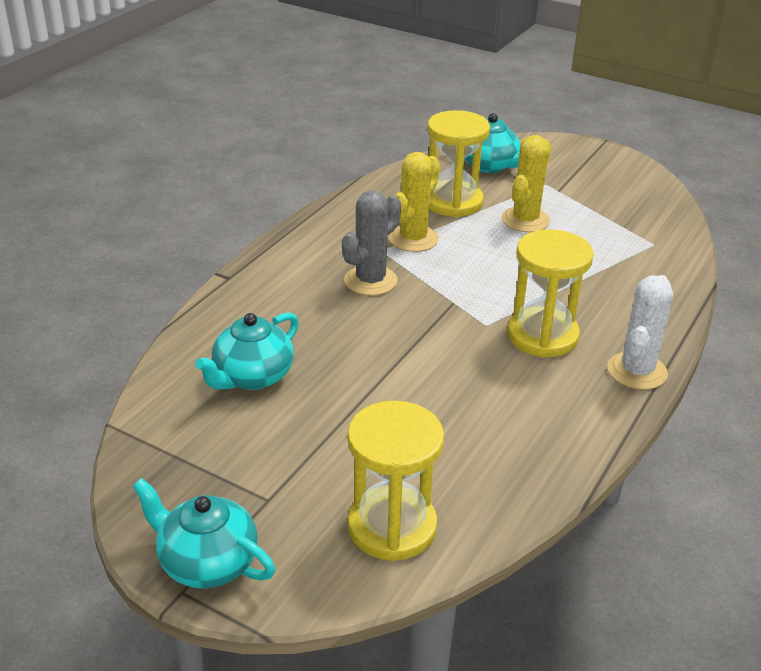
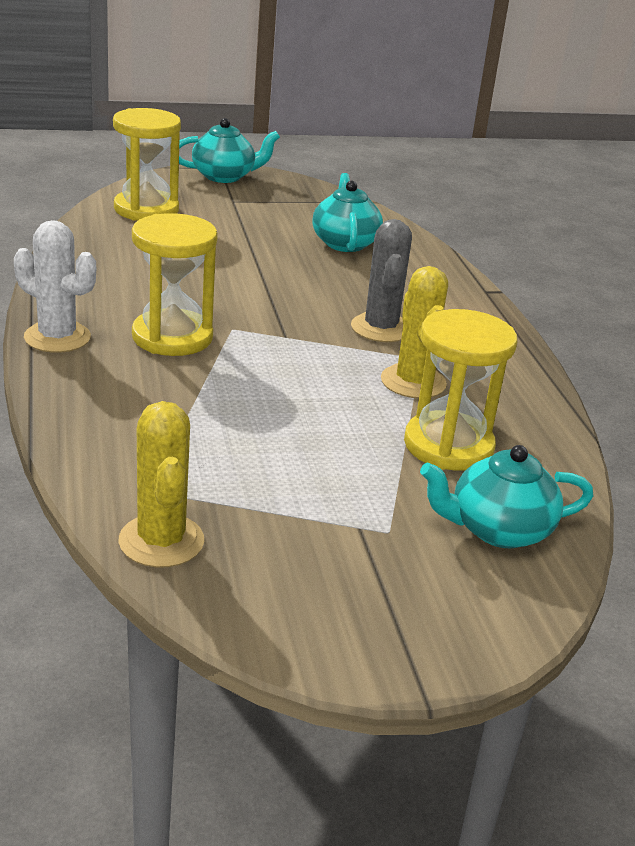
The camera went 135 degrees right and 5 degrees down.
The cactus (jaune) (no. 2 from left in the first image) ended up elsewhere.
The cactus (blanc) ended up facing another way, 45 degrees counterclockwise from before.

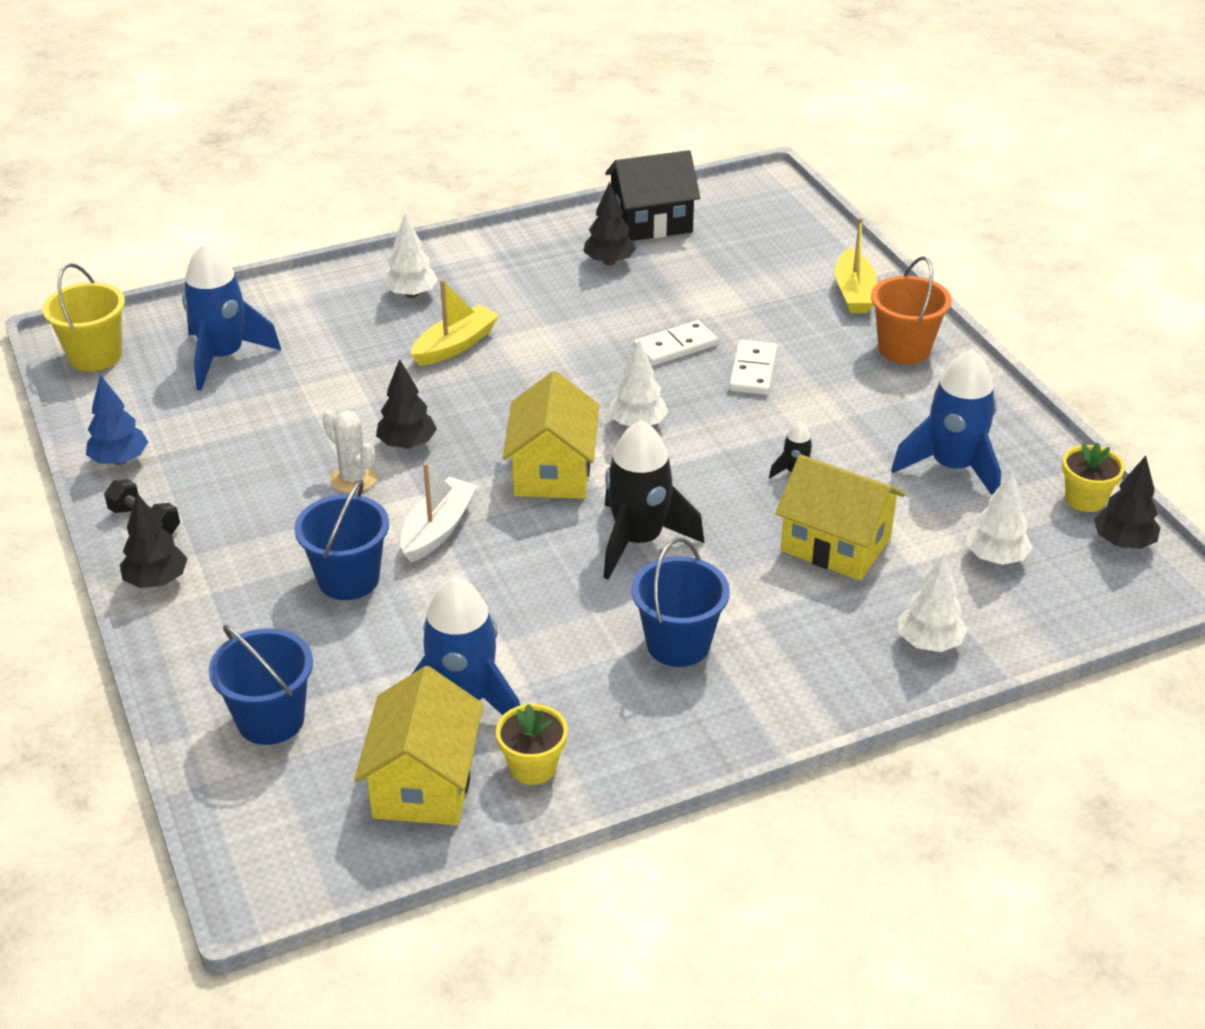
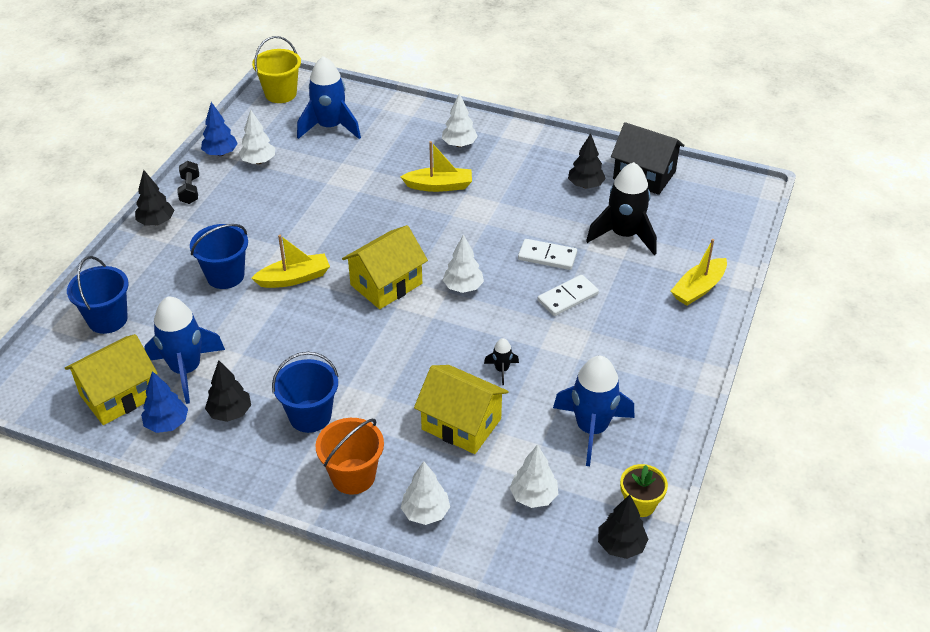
The camera went 45 degrees right and 5 degrees up.
The second view lost the cactus (blanc).
The arbre (noir) (no. 2 from left) ended up elsewhere.
What was the bateau (blanc) turned into the bateau (jaune) (no. 1 from left).
Where the pot de fleurs (jaune) (no. 1 from left) stood, the arbre (bleu) (no. 1 from left) came to stand.
The fusée (noir) (no. 1 from left in the first image) ended up elsewhere.
The maison (jaune) (no. 3 from left) ended up facing another way, 45 degrees counterclockwise from before.
The seau (orange) ended up elsewhere.
The second view gained the arbre (blanc) (no. 1 from left).

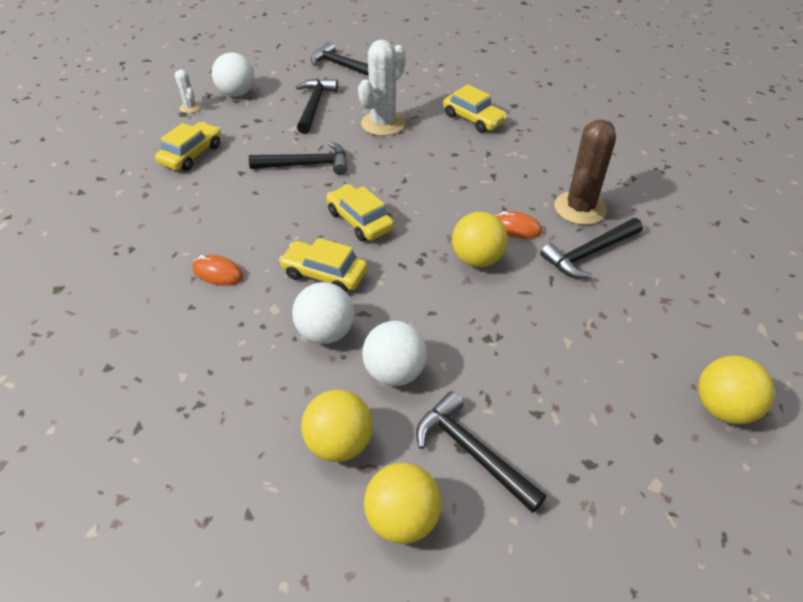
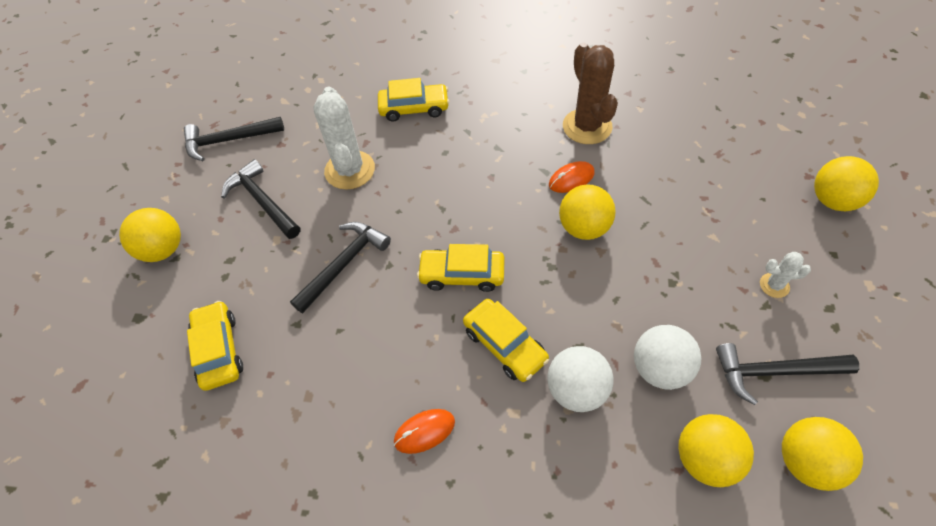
The camera went 45 degrees left and 10 degrees up.
The cactus (blanc) (no. 1 from left in the first image) ended up elsewhere.
What was the balle (blanc) (no. 1 from left) turned into the balle (jaune) (no. 1 from left).
The voiture (jaune) (no. 2 from left in the first image) ended up facing another way, 105 degrees counterclockwise from before.
The second view lost the marteau (noir) (no. 5 from left).

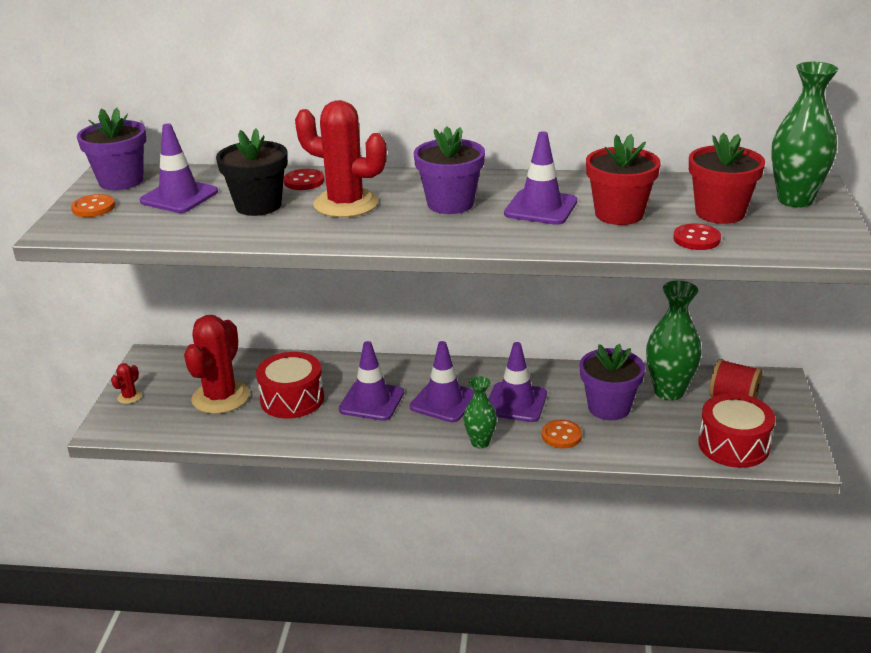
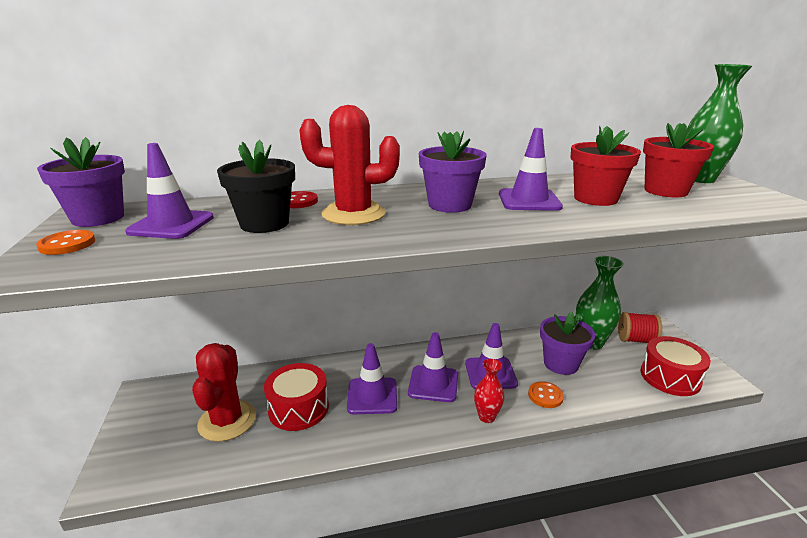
The camera went 20 degrees left and 5 degrees down.
The second view lost the cactus (rouge) (no. 1 from left).
What was the vase (vert) (no. 1 from left) turned into the vase (rouge).
The second view lost the bouton (rouge) (no. 2 from left).

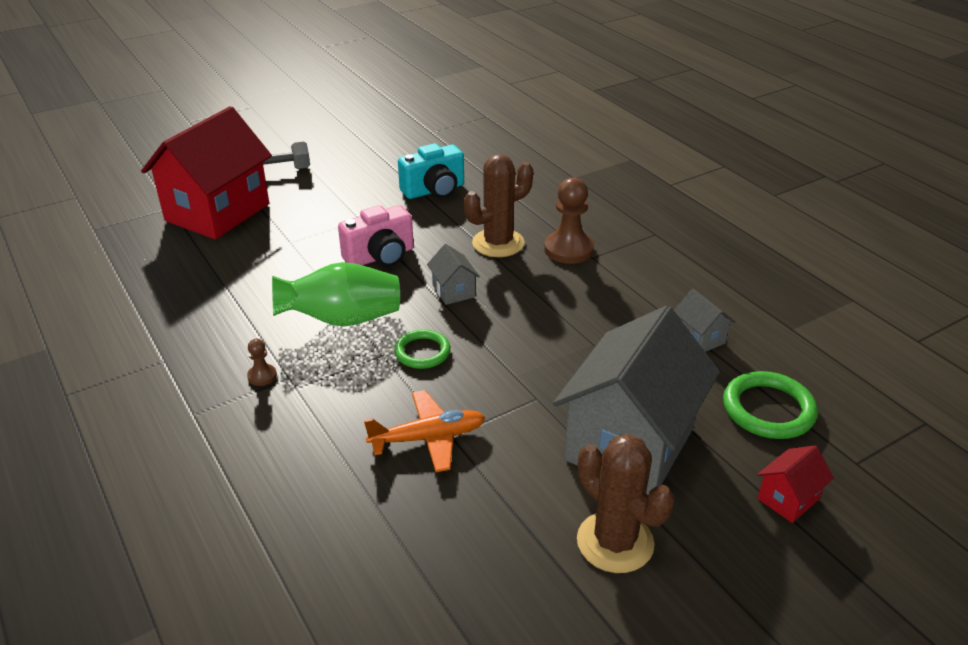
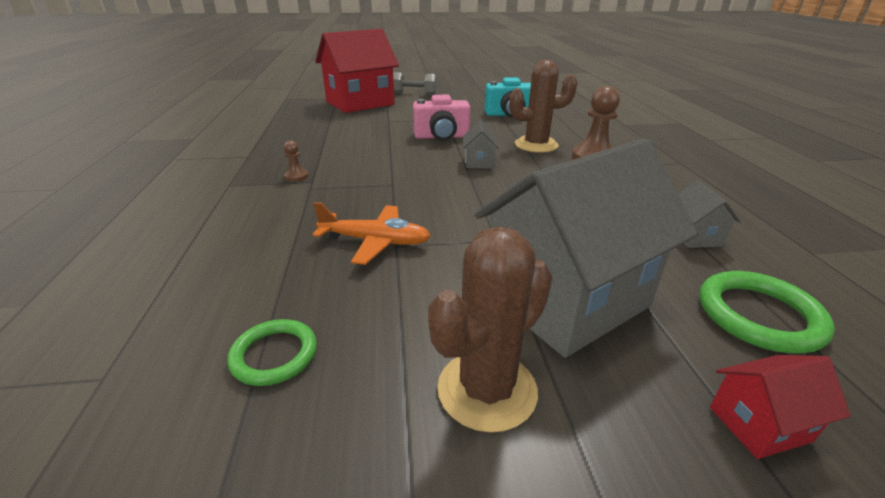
The camera went 25 degrees right and 5 degrees down.
The second view lost the vase (vert).
The anneau (vert) (no. 1 from left) ended up elsewhere.
The cactus (marron) (no. 2 from left in the first image) ended up facing another way, 60 degrees clockwise from before.

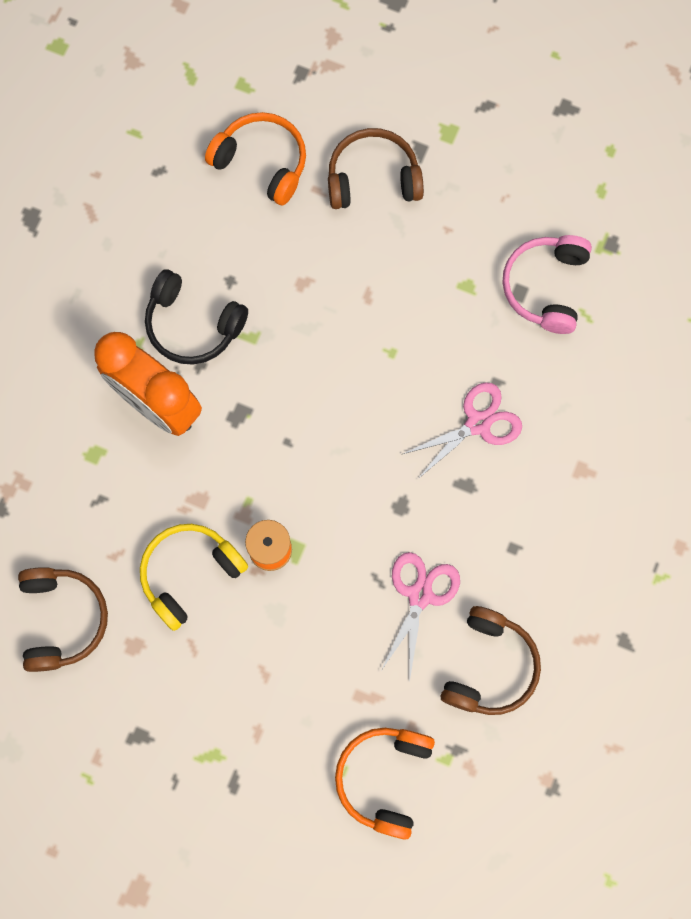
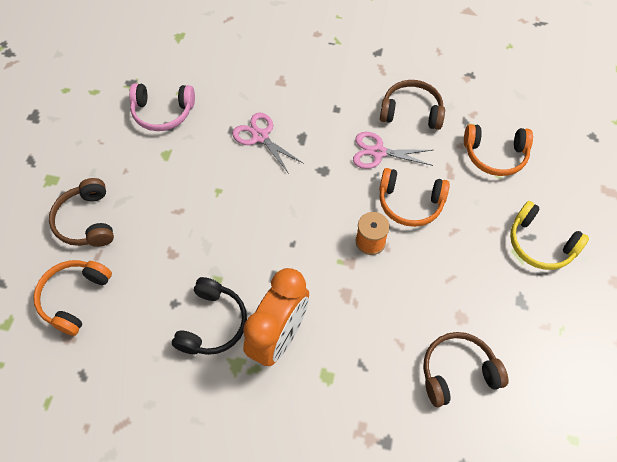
The camera went 100 degrees left and 15 degrees down.
The casque audio (jaune) ended up elsewhere.
The second view gained the casque audio (orange) (no. 2 from left).

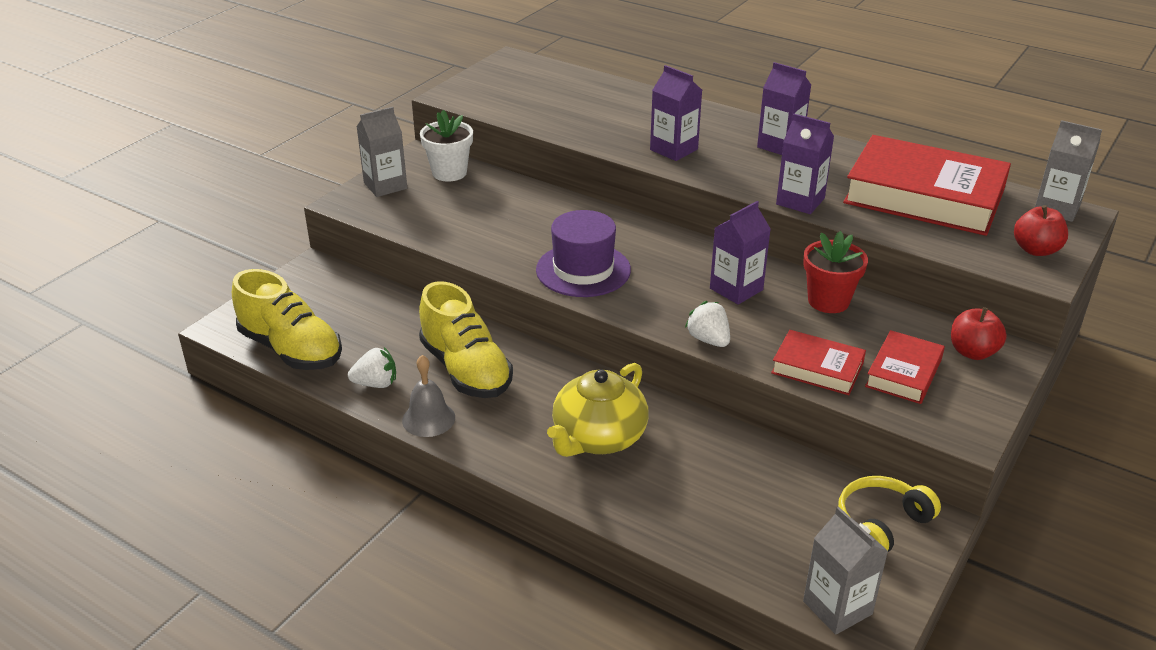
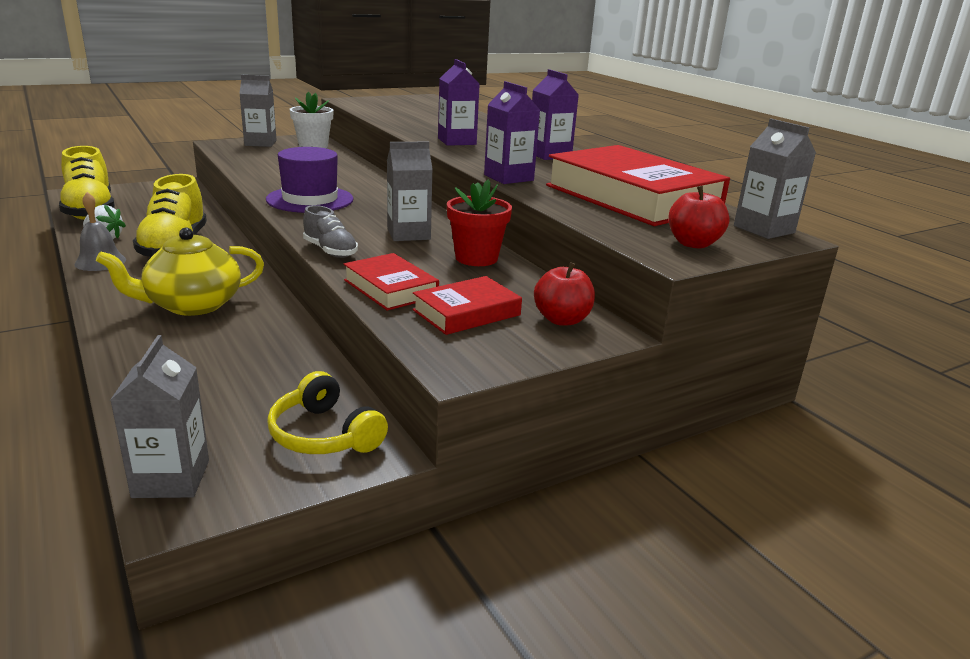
The camera went 25 degrees right and 10 degrees down.
Where the fraise (blanc) (no. 2 from left) stood, the chaussure (gris) came to stand.
What was the brique de lait (violet) (no. 2 from left) turned into the brique de lait (gris) (no. 3 from left).
The casque audio (jaune) ended up facing another way, 120 degrees counterclockwise from before.

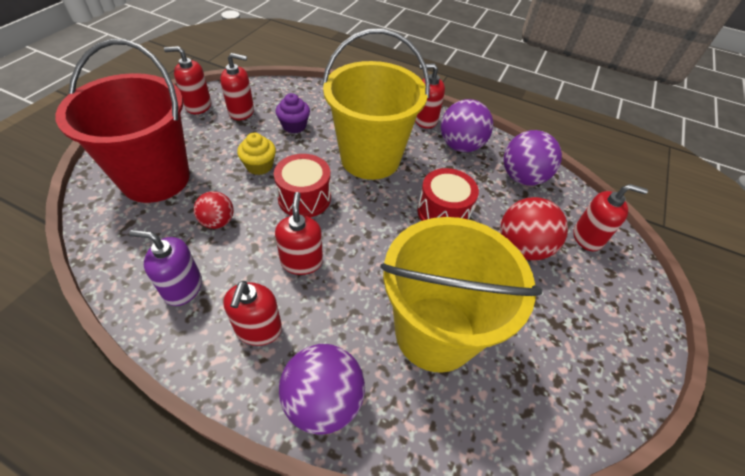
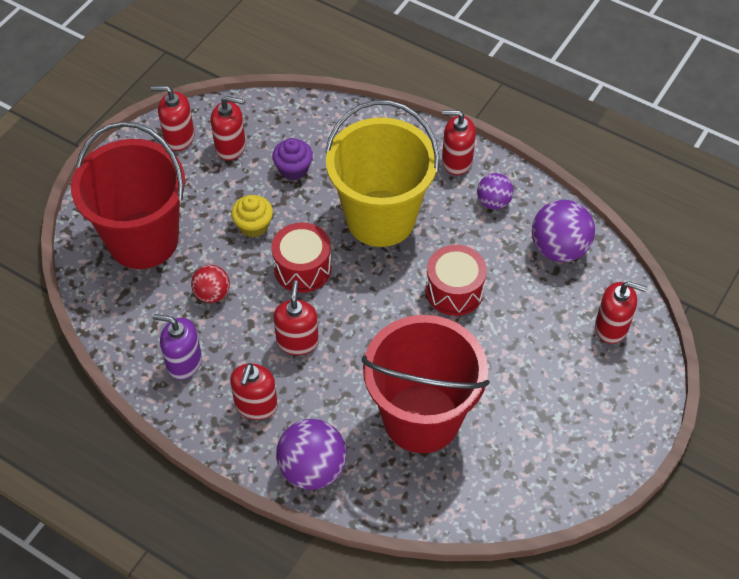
The camera went 10 degrees right and 5 degrees up.
What was the seau (jaune) (no. 2 from left) turned into the seau (rouge) (no. 2 from left).
The size of the balle (violet) (no. 2 from left) changed by a factor of 0.60.
The second view lost the balle (rouge) (no. 2 from left).

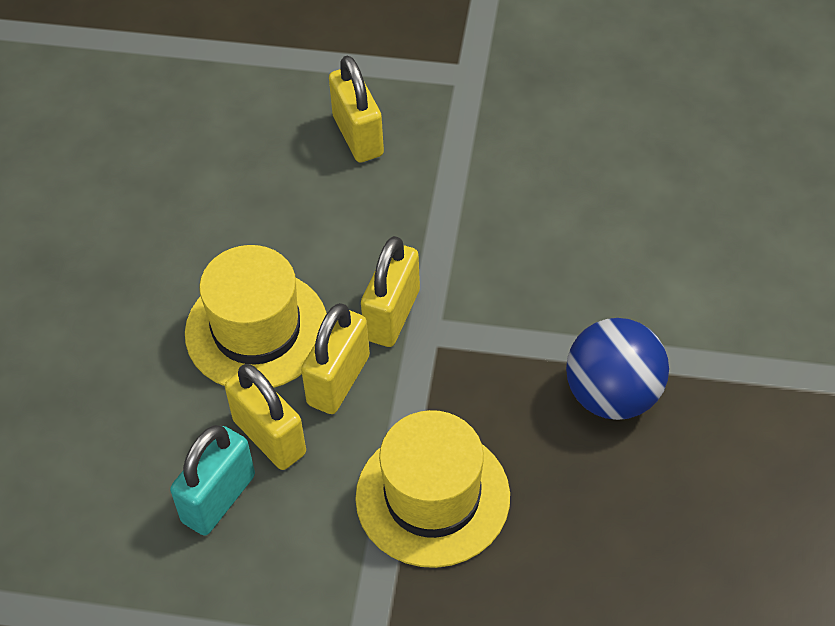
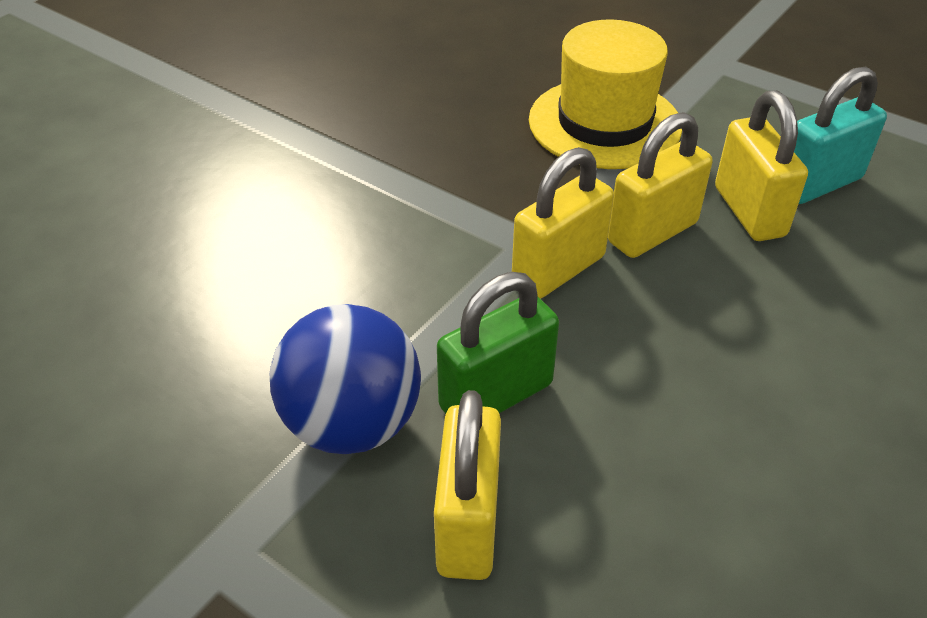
The camera went 155 degrees left and 10 degrees down.
The second view lost the chapeau (jaune) (no. 1 from left).
The balle (bleu) ended up elsewhere.
The second view gained the cadenas (vert).

